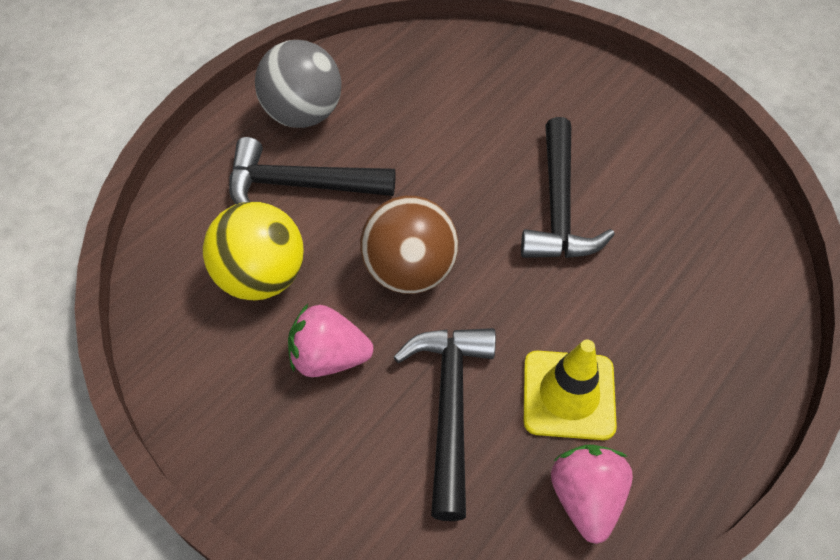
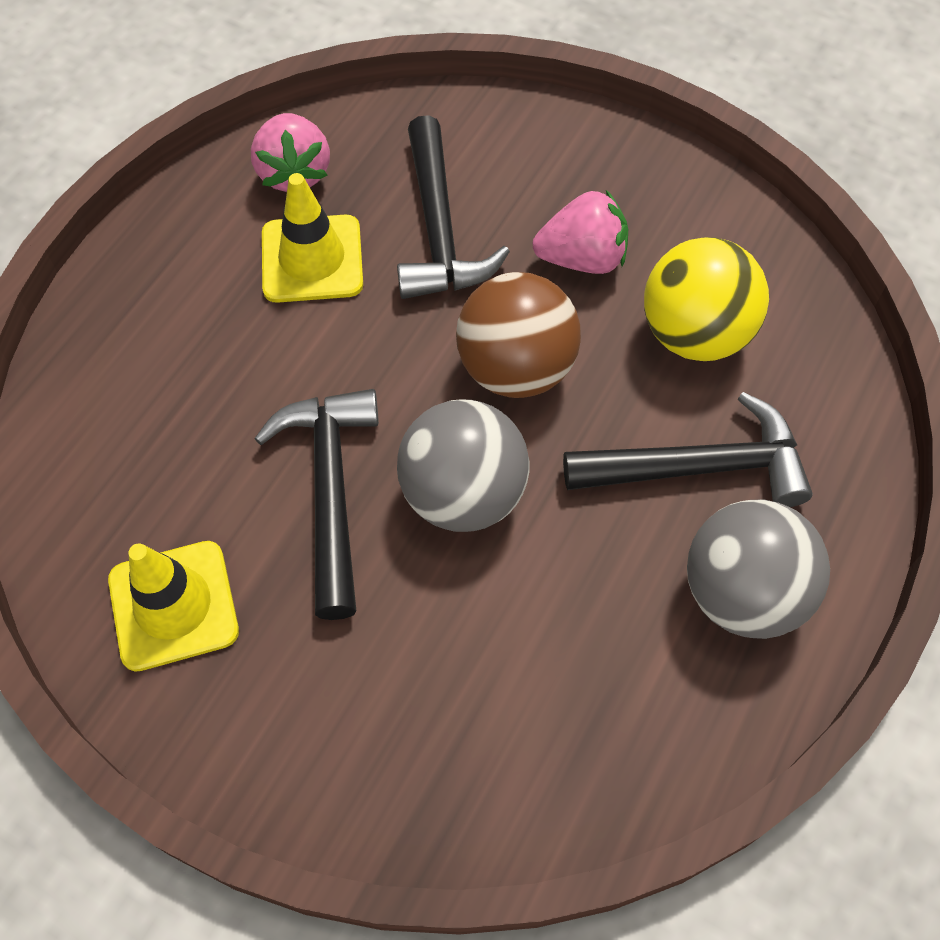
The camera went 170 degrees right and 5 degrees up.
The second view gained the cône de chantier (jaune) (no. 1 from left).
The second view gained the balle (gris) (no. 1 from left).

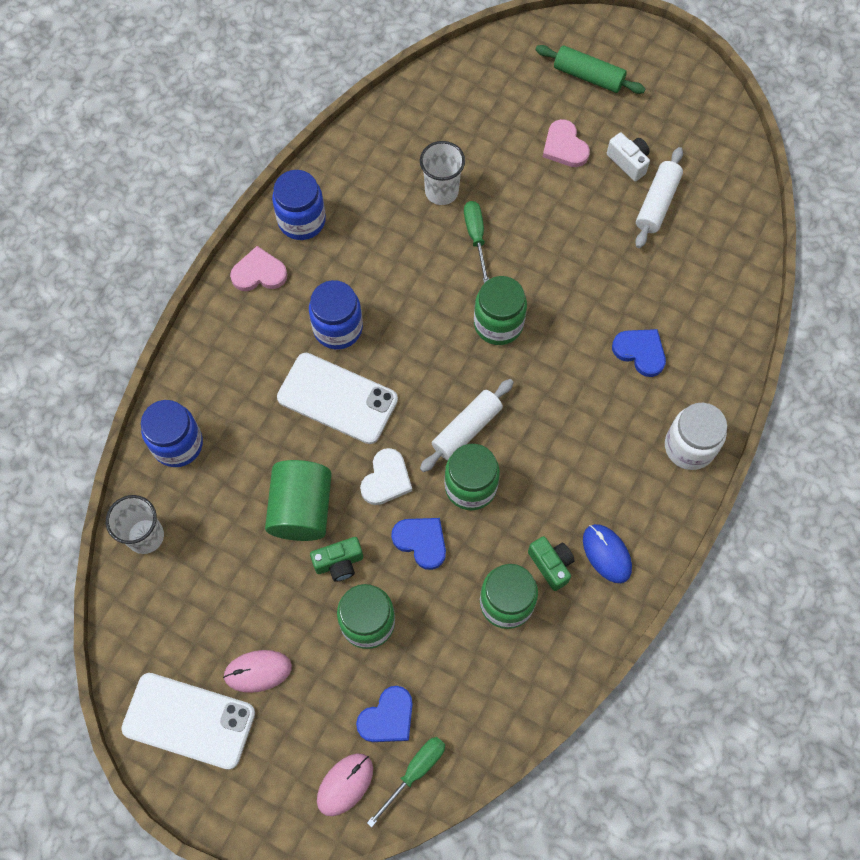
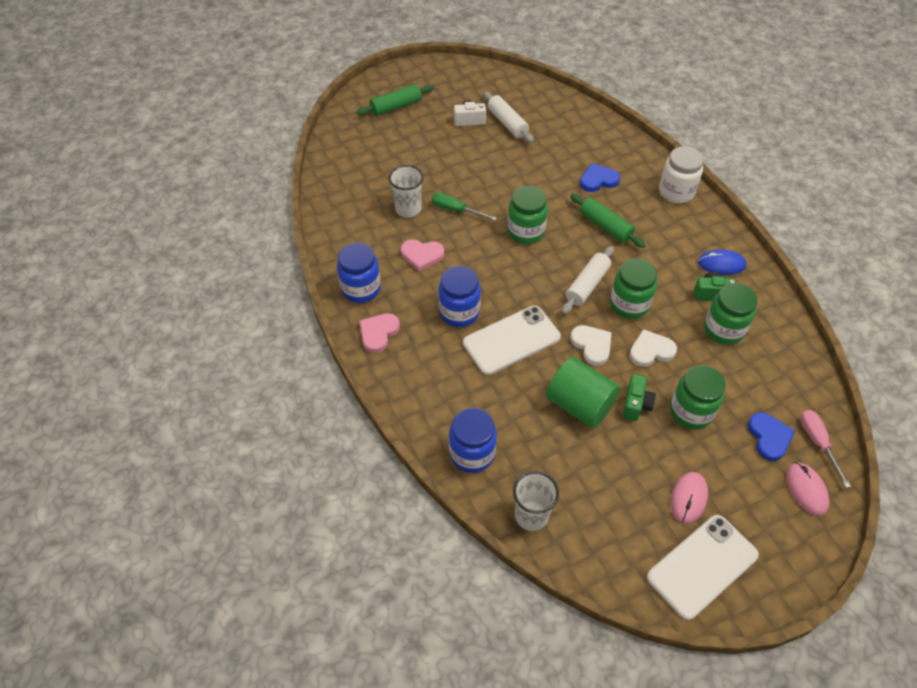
The camera went 55 degrees left and 15 degrees down.
What was the tournevis (vert) (no. 1 from left) turned into the tournevis (rose).
What was the cœur (bleu) (no. 2 from left) turned into the cœur (blanc) (no. 2 from left).
The rouleau à pâtisserie (blanc) (no. 1 from left in the first image) ended up facing another way, 45 degrees clockwise from before.
The cœur (rose) (no. 2 from left) ended up elsewhere.
The second view gained the rouleau à pâtisserie (vert) (no. 2 from left).

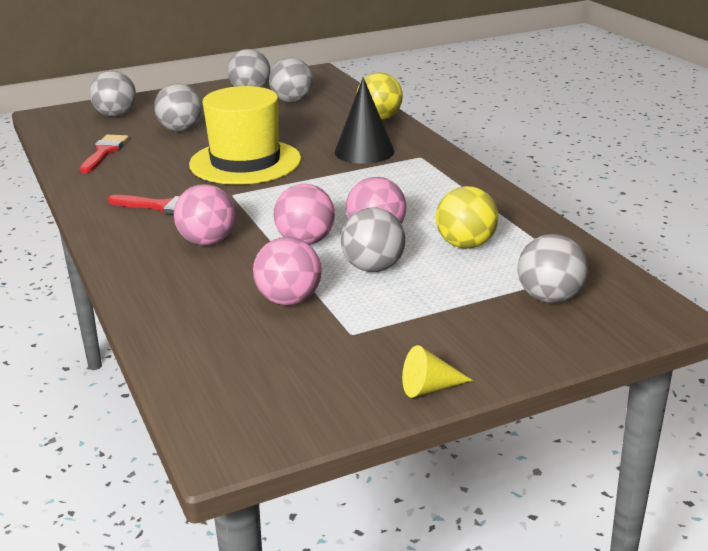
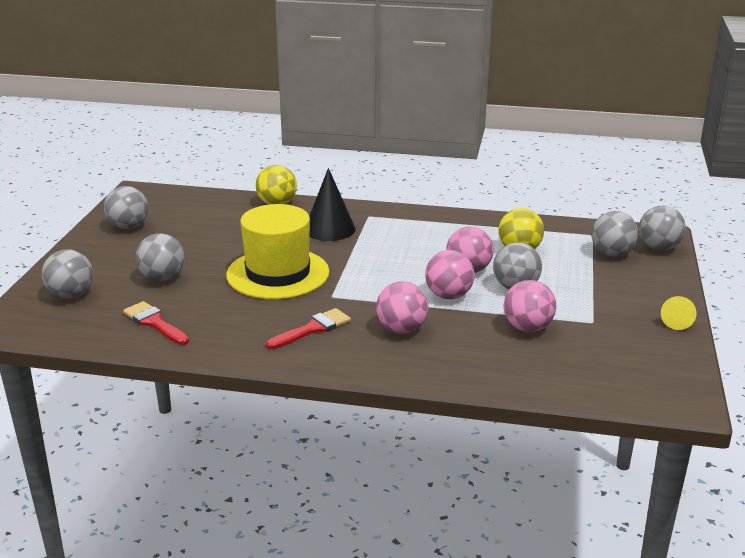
The camera went 55 degrees left and 0 degrees up.
The balle (gris) (no. 4 from left in the first image) ended up elsewhere.

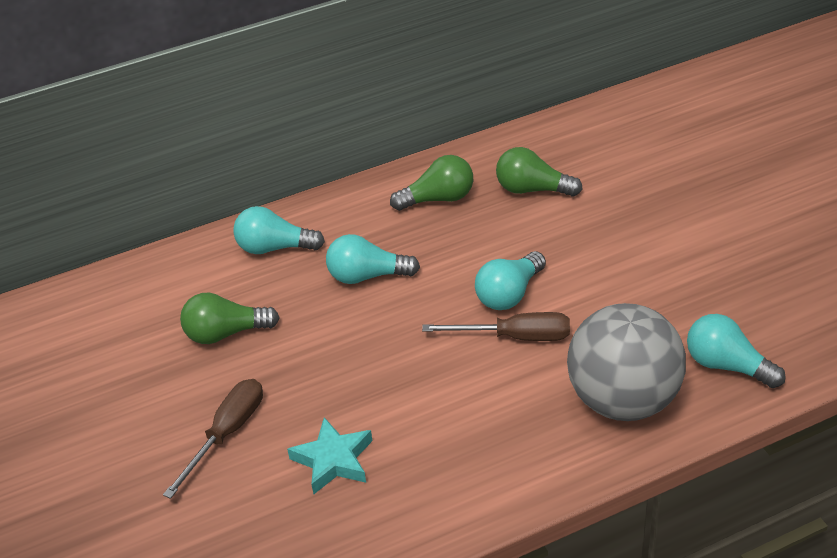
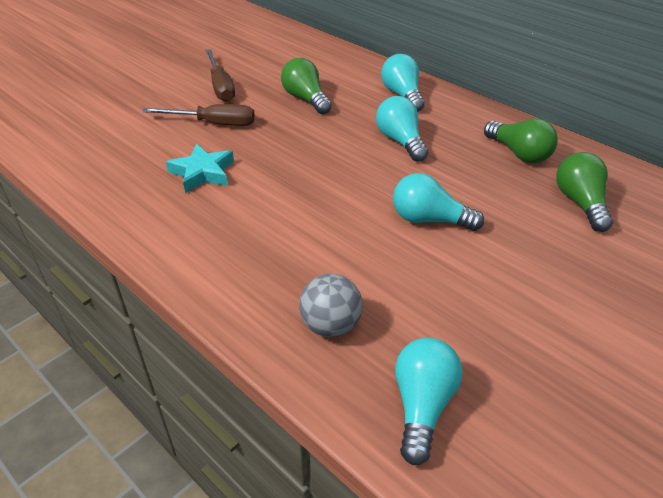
The camera went 65 degrees right and 0 degrees up.
The tournevis (marron) (no. 2 from left) ended up elsewhere.
The size of the balle (gris) changed by a factor of 0.51.

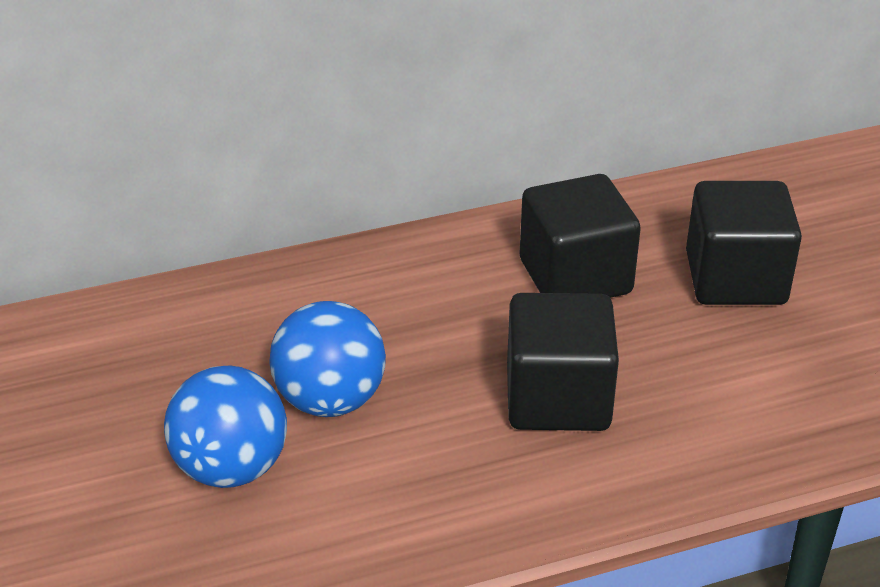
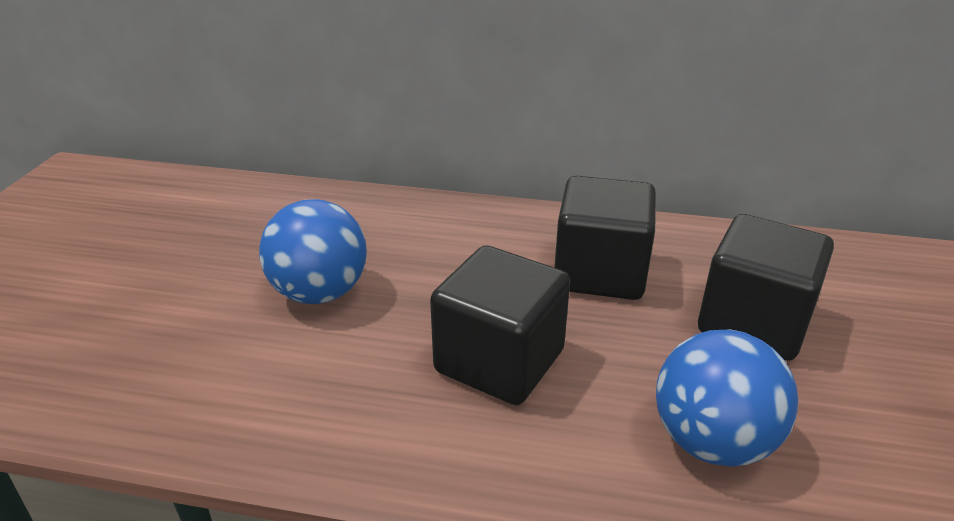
The camera went 30 degrees right and 5 degrees down.
The balle (bleu) (no. 1 from left in the first image) ended up elsewhere.

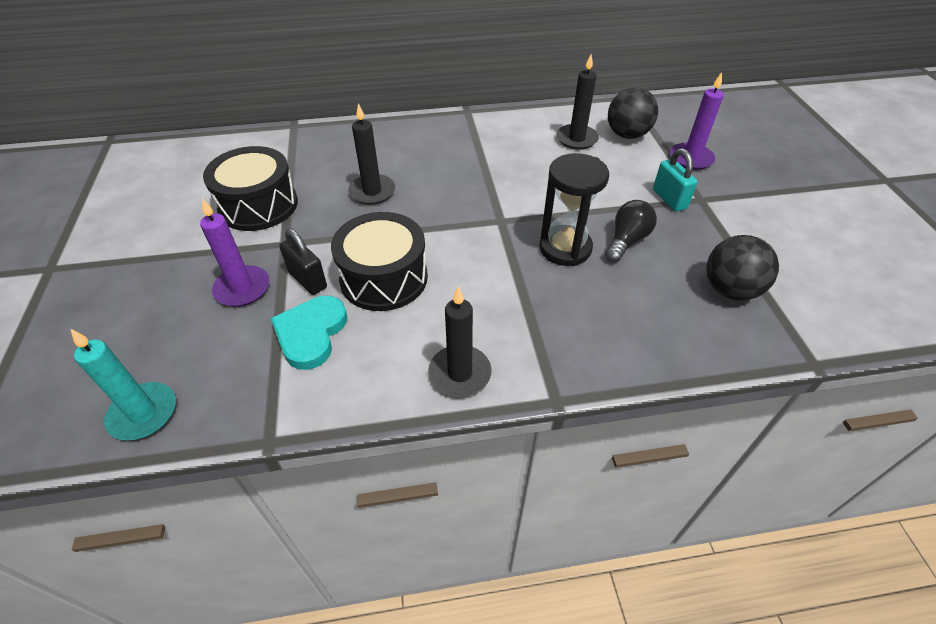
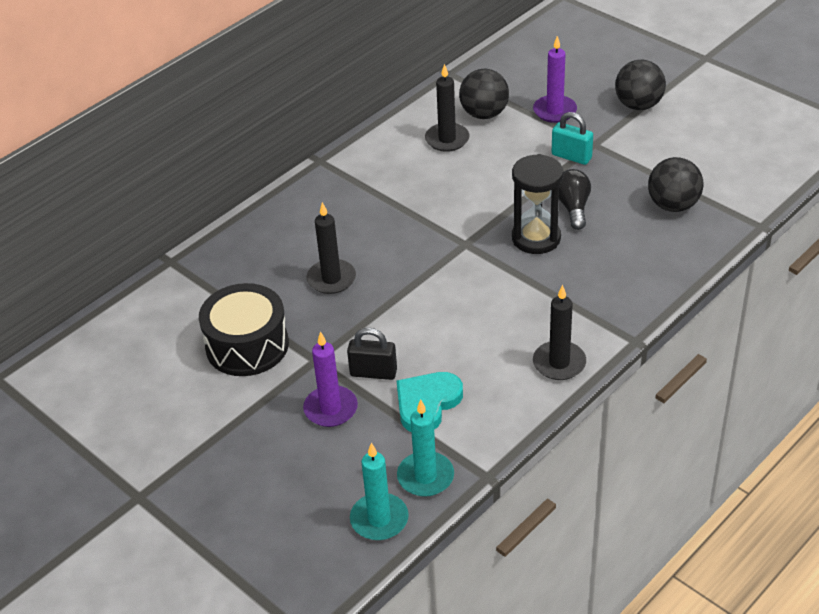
The camera went 35 degrees left and 5 degrees down.
The cœur (turquoise) ended up facing another way, 60 degrees clockwise from before.
The second view lost the tambour (noir) (no. 2 from left).
The second view gained the bougie (turquoise) (no. 2 from left).
The second view gained the balle (noir) (no. 2 from left).

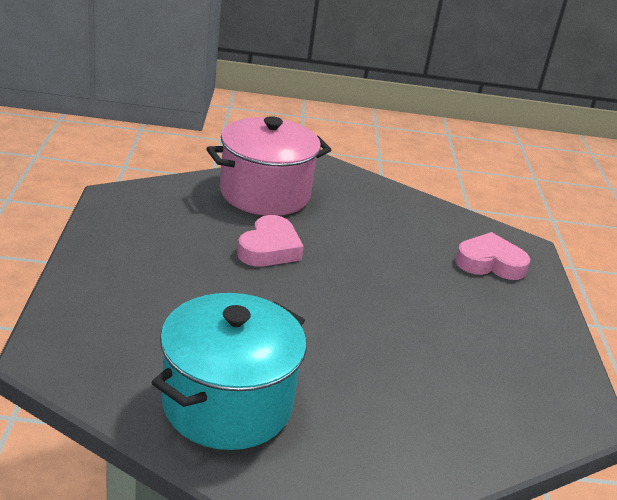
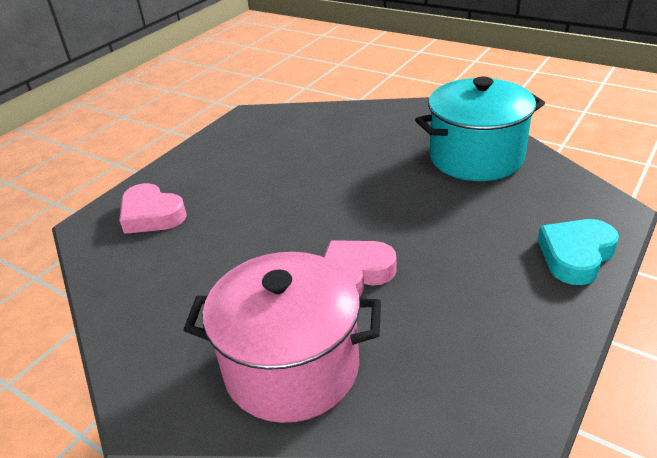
The camera went 140 degrees left and 5 degrees up.
The second view gained the cœur (turquoise).

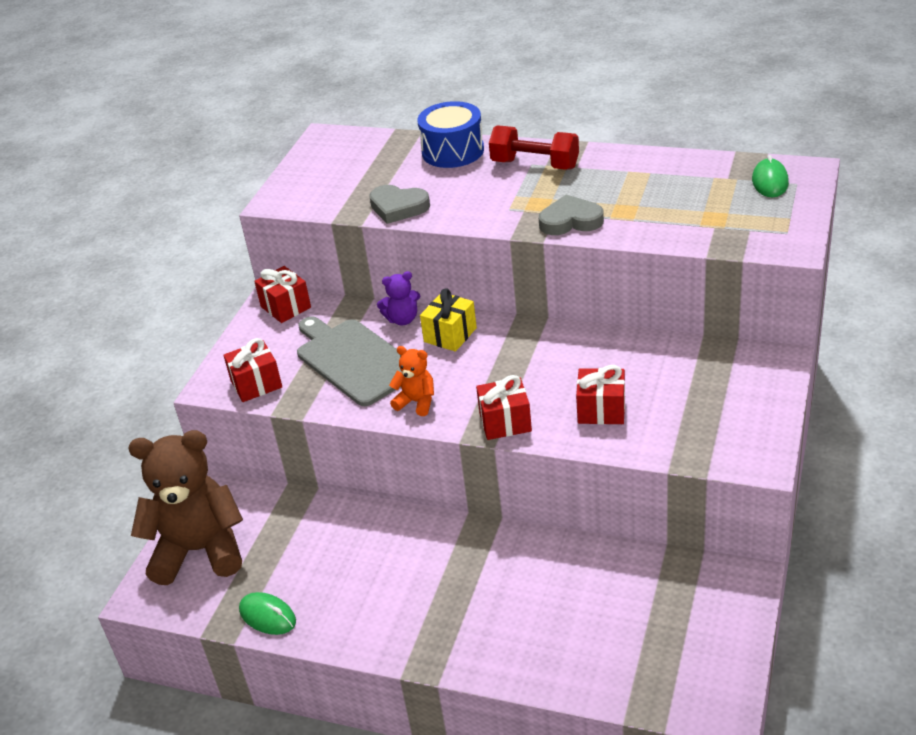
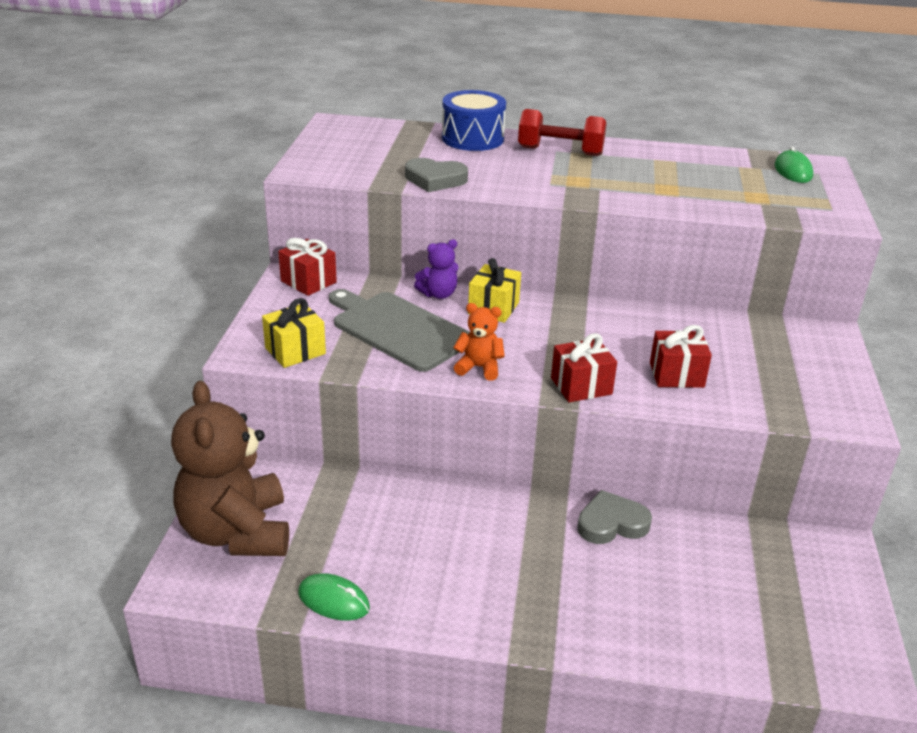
The camera went 15 degrees left and 5 degrees down.
The ours en peluche (marron) ended up facing another way, 90 degrees counterclockwise from before.
What was the cadeau (rouge) (no. 1 from left) turned into the cadeau (jaune) (no. 1 from left).
The cœur (gris) (no. 2 from left) ended up elsewhere.

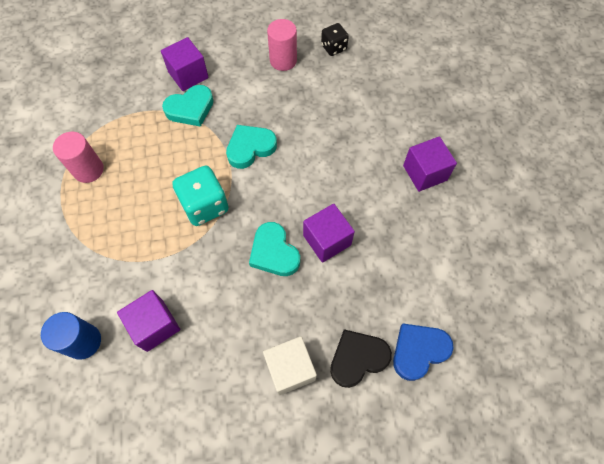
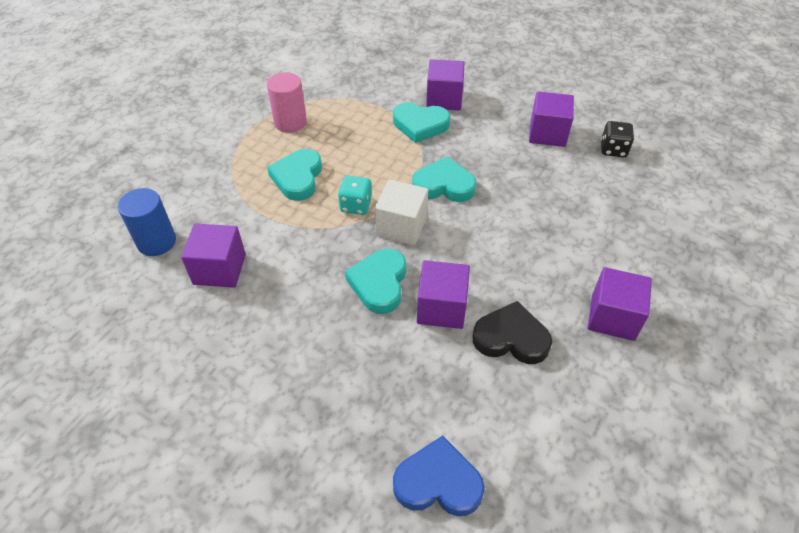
The camera went 40 degrees right and 15 degrees down.
The size of the dé (turquoise) changed by a factor of 0.61.
The cube (blanc) ended up elsewhere.
Where the cylindre (rose) (no. 2 from left) stood, the cube (violet) (no. 4 from left) came to stand.
The cœur (noir) ended up elsewhere.
The second view gained the cœur (turquoise) (no. 1 from left).

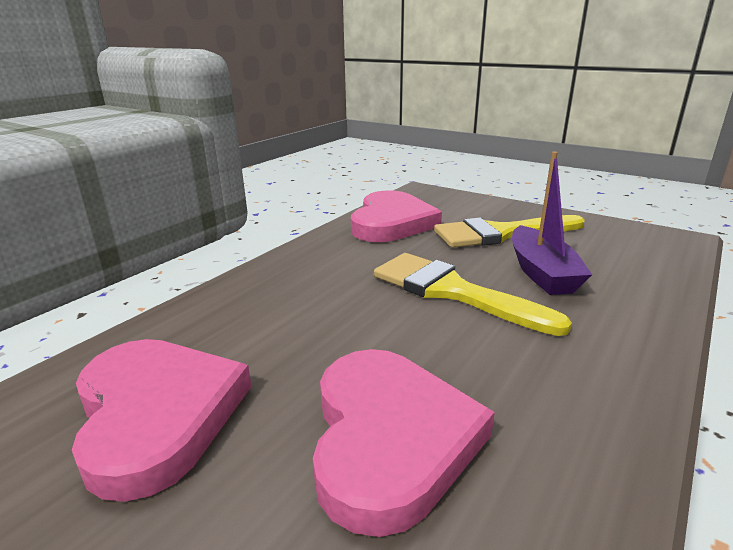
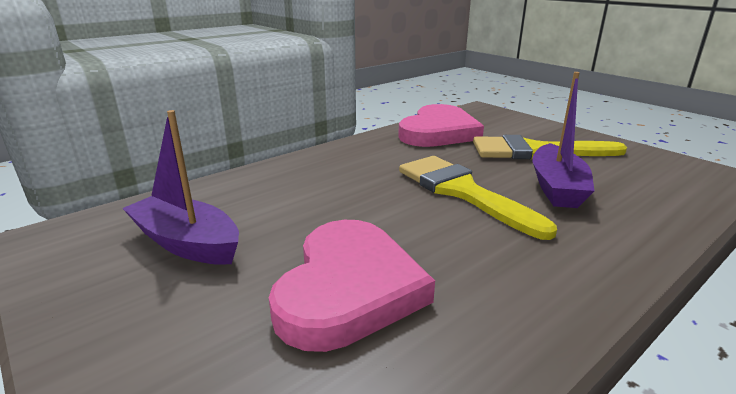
The camera went 15 degrees right and 0 degrees up.
Where the cœur (rose) (no. 1 from left) stood, the bateau (violet) (no. 1 from left) came to stand.

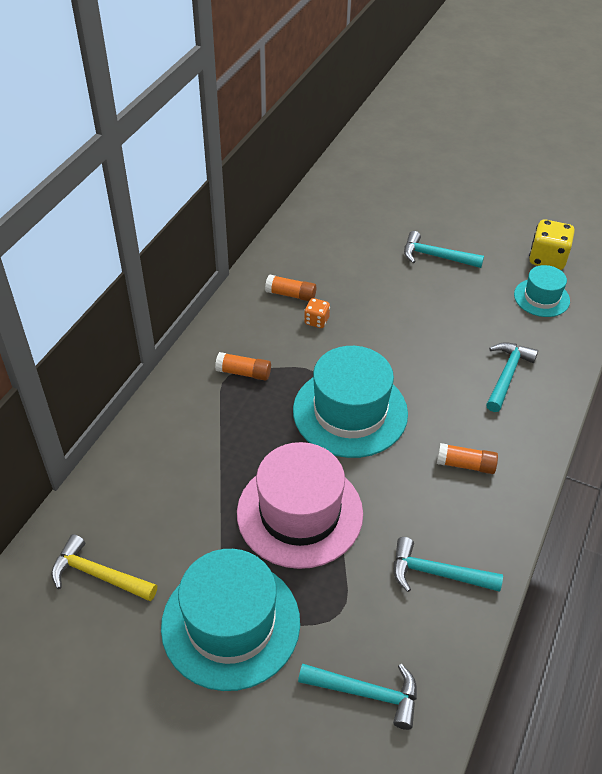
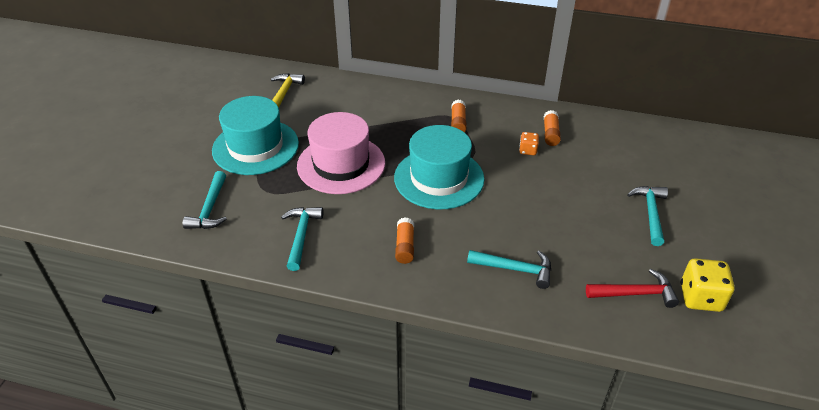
The camera went 80 degrees right and 5 degrees down.
Where the chapeau (turquoise) (no. 3 from left) stood, the marteau (rouge) came to stand.

